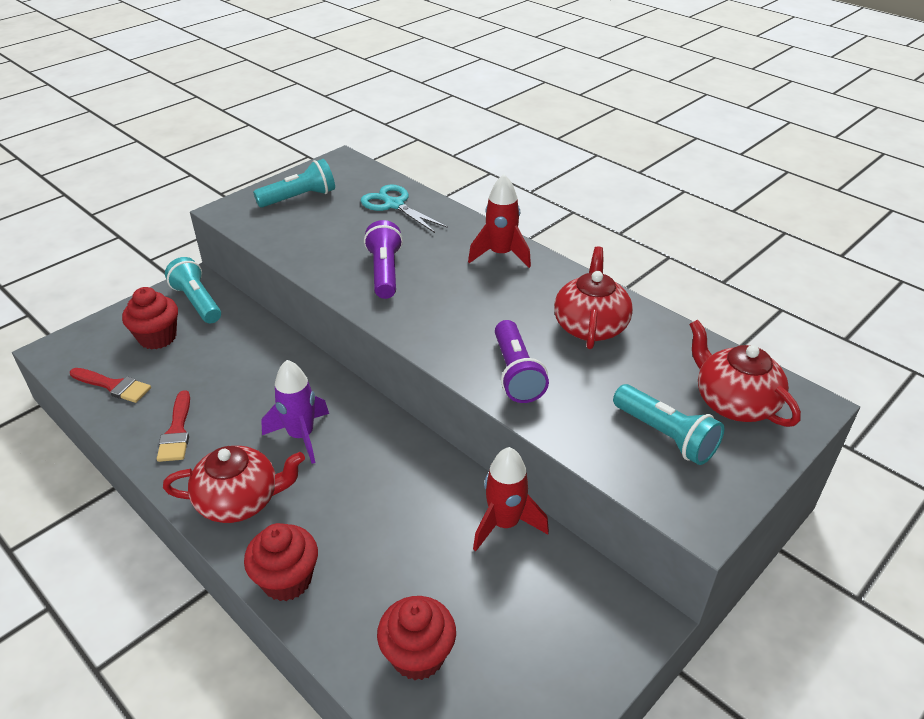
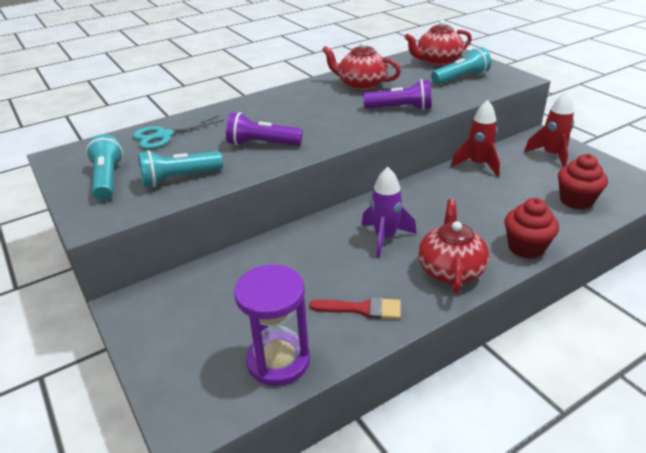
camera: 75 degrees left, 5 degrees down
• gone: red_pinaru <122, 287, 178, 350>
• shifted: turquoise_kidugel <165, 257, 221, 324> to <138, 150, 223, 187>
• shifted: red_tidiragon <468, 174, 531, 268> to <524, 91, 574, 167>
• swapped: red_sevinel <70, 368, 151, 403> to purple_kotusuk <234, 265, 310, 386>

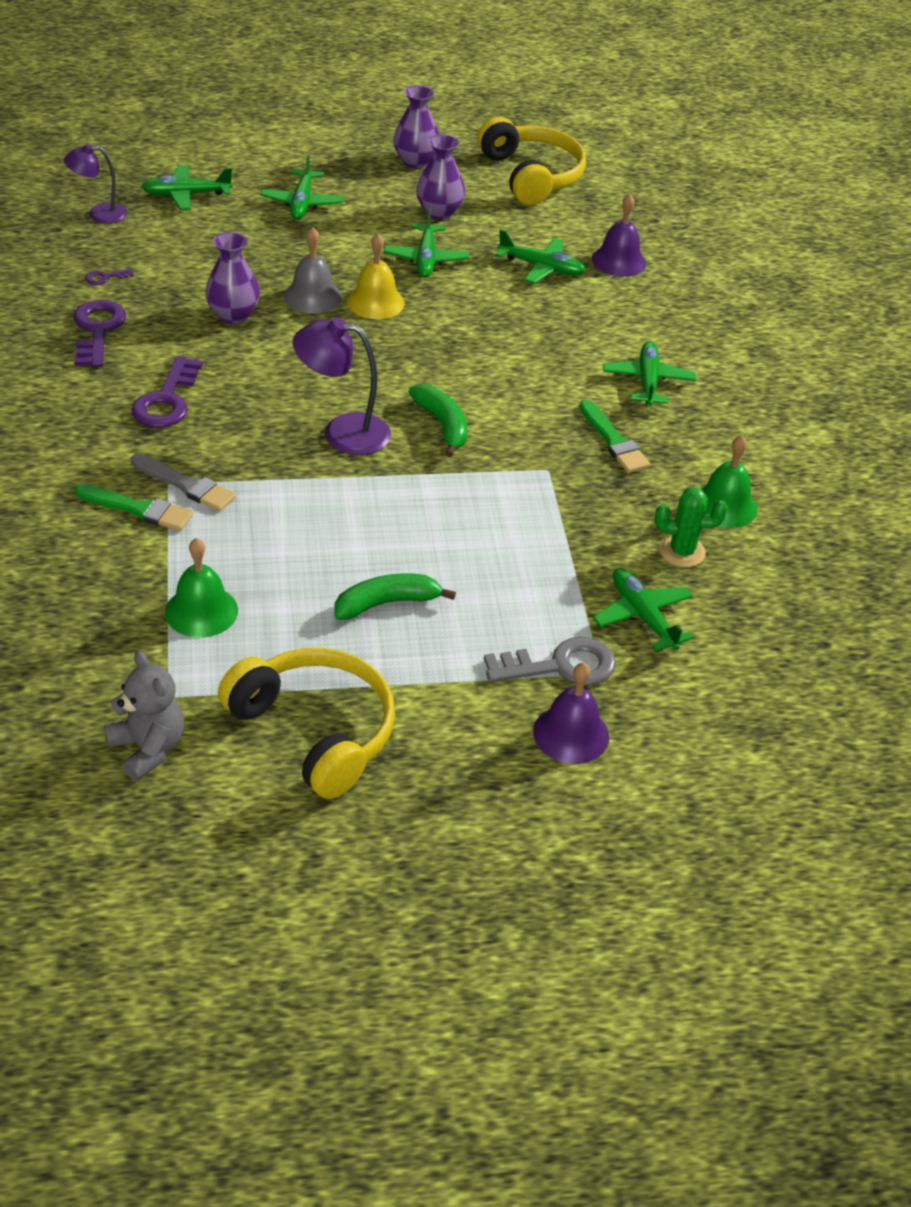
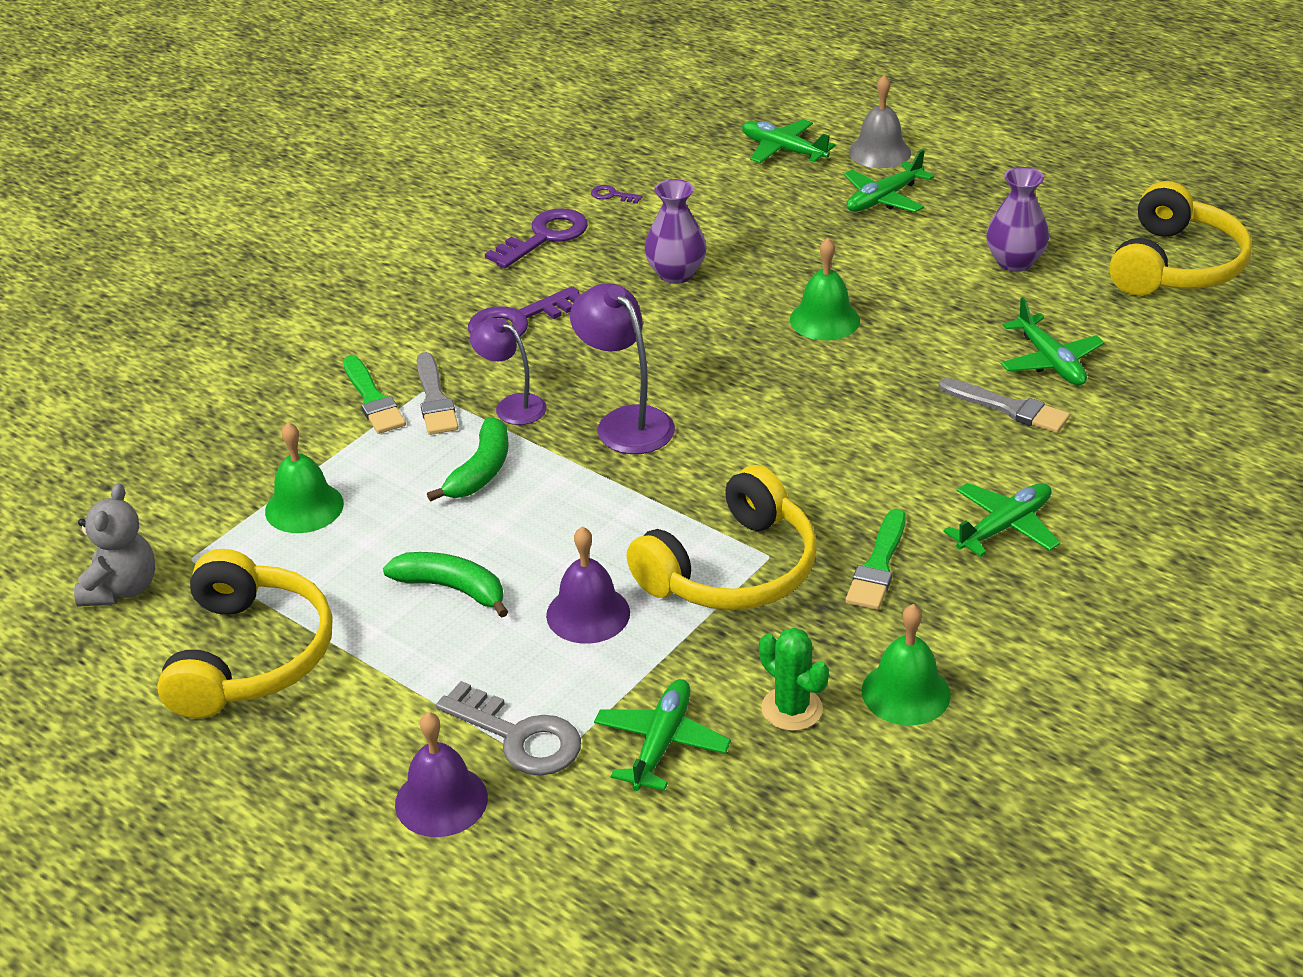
camera: 50 degrees right, 5 degrees down
• gone: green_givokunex <384, 208, 469, 278>
• gone: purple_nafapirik <393, 85, 439, 168>
• new: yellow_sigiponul <627, 465, 817, 610>
• new: grey_sevinel <939, 378, 1070, 433>
• shifted: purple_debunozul <64, 144, 127, 224> to <470, 318, 547, 425>
• shifted: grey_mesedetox <284, 227, 342, 314> to <849, 75, 911, 168>
• shifted: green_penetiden <408, 384, 467, 457> to <427, 417, 509, 502>
• shifted: purple_mesedetox <592, 194, 647, 277> to <546, 527, 630, 644>
• repainted: yellow_mesedetox <347, 233, 405, 319> to green_mesedetox <790, 238, 860, 340>

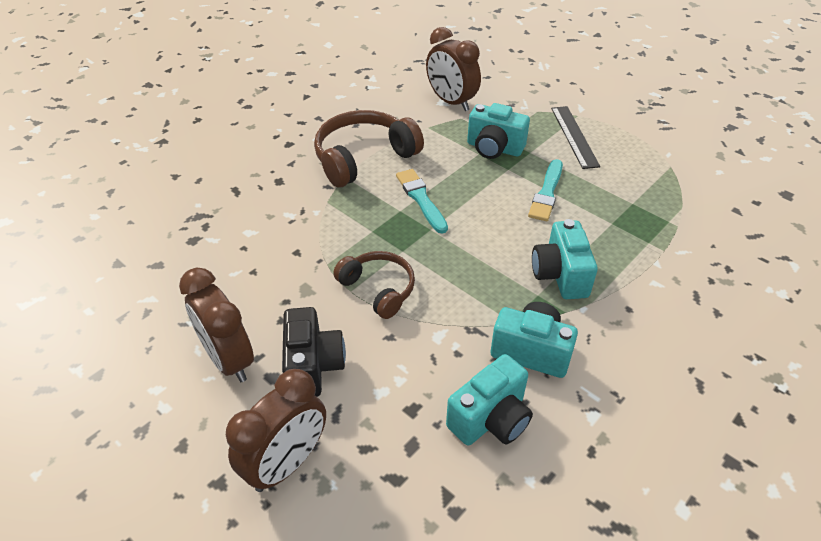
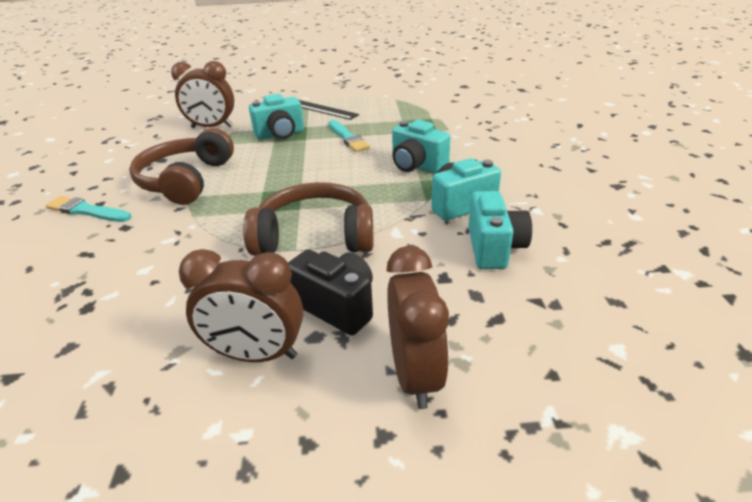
camera: 45 degrees left, 10 degrees down
• shifted: turquoise_sevinel <396, 169, 448, 234> to <45, 196, 131, 222>
• scaled: brown_sigiponul <333, 251, 415, 319> = <243, 182, 374, 256> x1.61

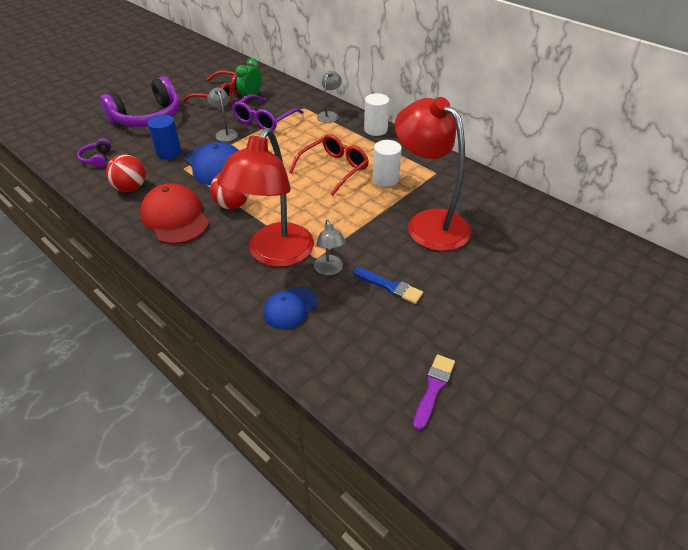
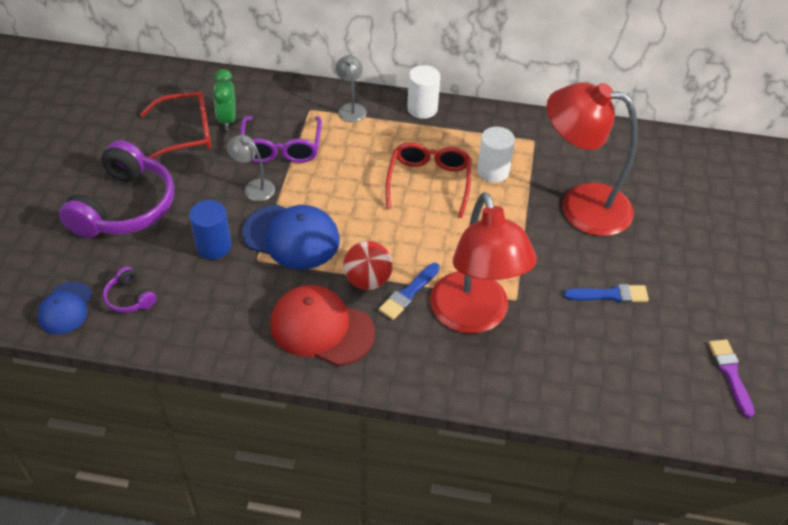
camera: 35 degrees left, 5 degrees up
• gone: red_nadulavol <106, 154, 146, 192>
• gone: grey_debunozul <314, 220, 346, 275>
• new: blue_sevinel <379, 263, 440, 320>
• shifted: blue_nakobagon <263, 287, 317, 330> to <37, 281, 92, 335>

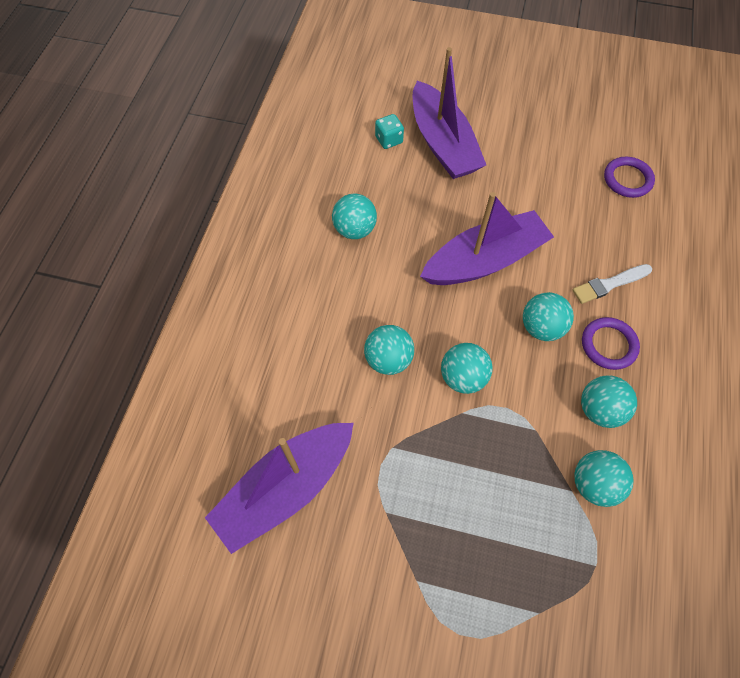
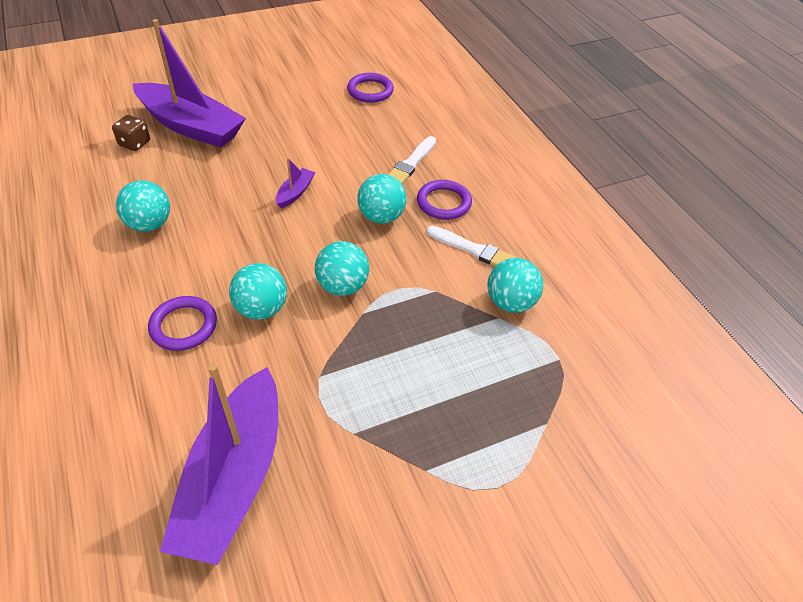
camera: 40 degrees left, 15 degrees down
• new: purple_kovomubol <148, 296, 217, 351>
• swapped: turquoise_nadulavol <581, 376, 637, 428> to white_sevinel <427, 226, 516, 266>
• repainted: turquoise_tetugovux <375, 114, 404, 149> to brown_tetugovux <112, 115, 150, 151>
• scaled: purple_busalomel <420, 192, 554, 285> = <276, 158, 315, 208> x0.41

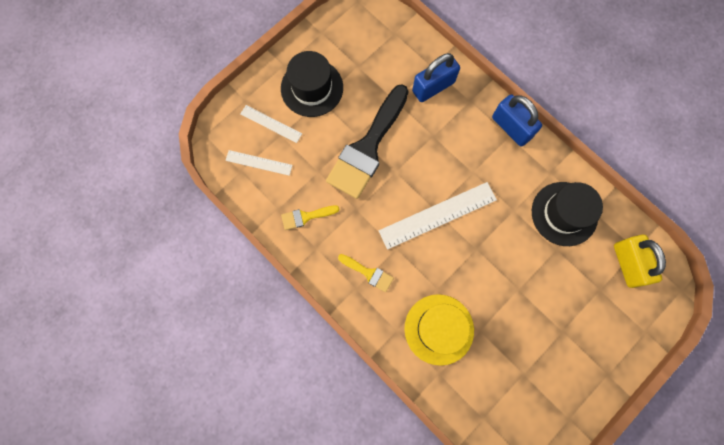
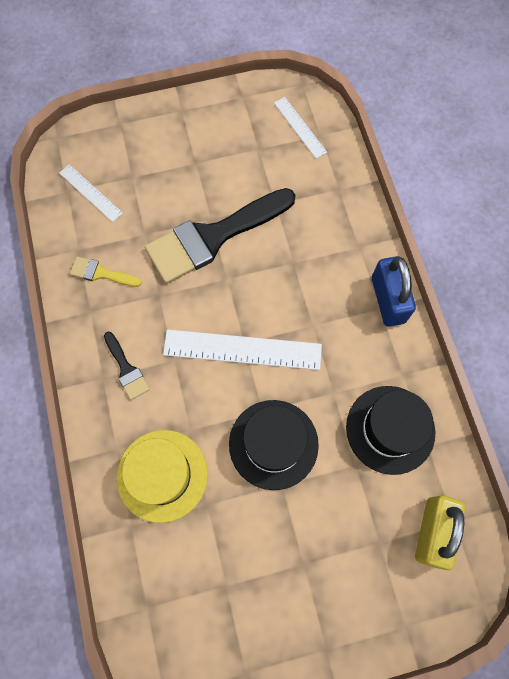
camera: 30 degrees right, 5 degrees down
• gone: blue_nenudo <412, 53, 460, 102>
• shifted: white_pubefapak <240, 105, 302, 143> to <274, 97, 327, 159>
• shifted: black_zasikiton <281, 51, 343, 117> to <229, 400, 319, 490>
• repainted: yellow_sevinel <338, 254, 394, 292> to black_sevinel <104, 332, 150, 400>

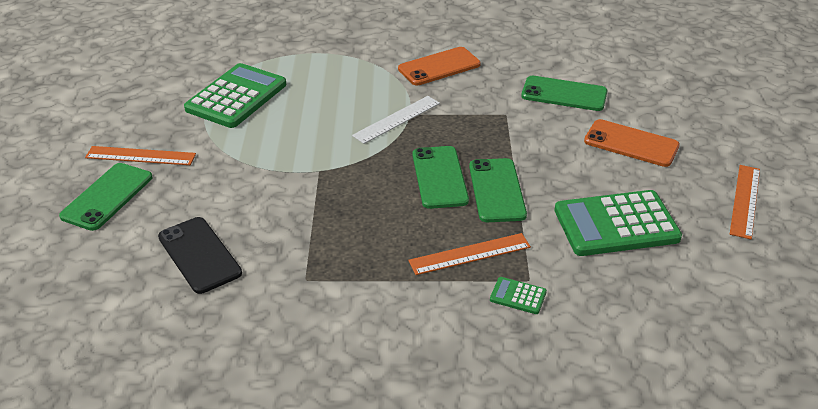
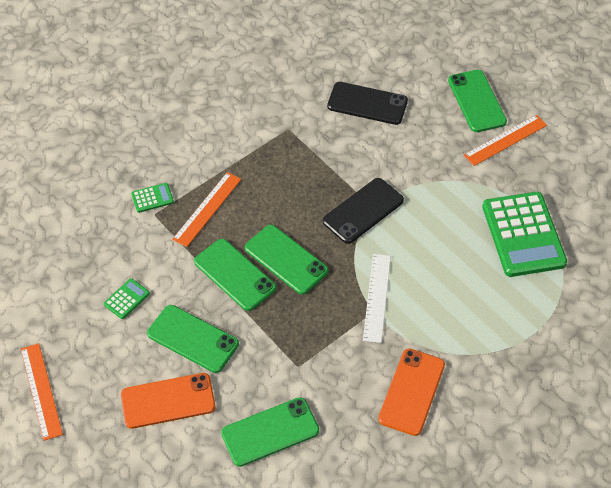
camera: 140 degrees right, 15 degrees up
• new: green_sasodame <147, 305, 239, 373>
• new: black_sasodame <323, 178, 404, 244>
• scaled: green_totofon <554, 190, 682, 256> = <104, 278, 150, 319> x0.42

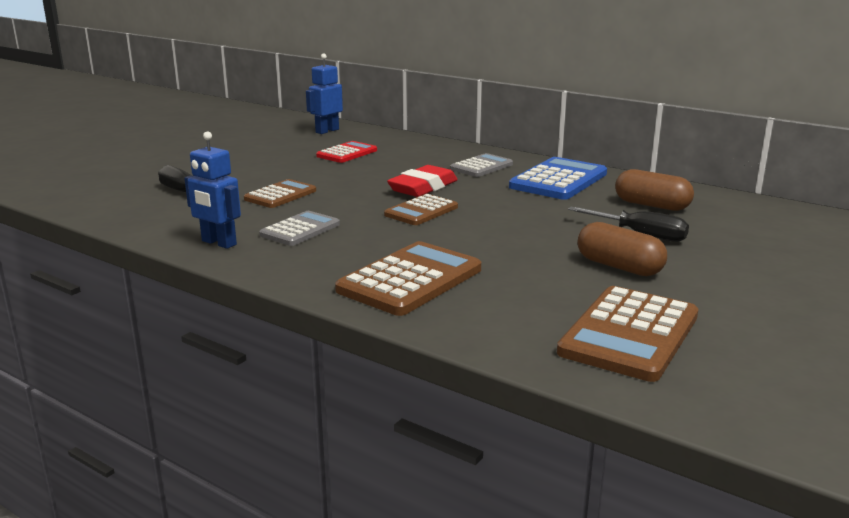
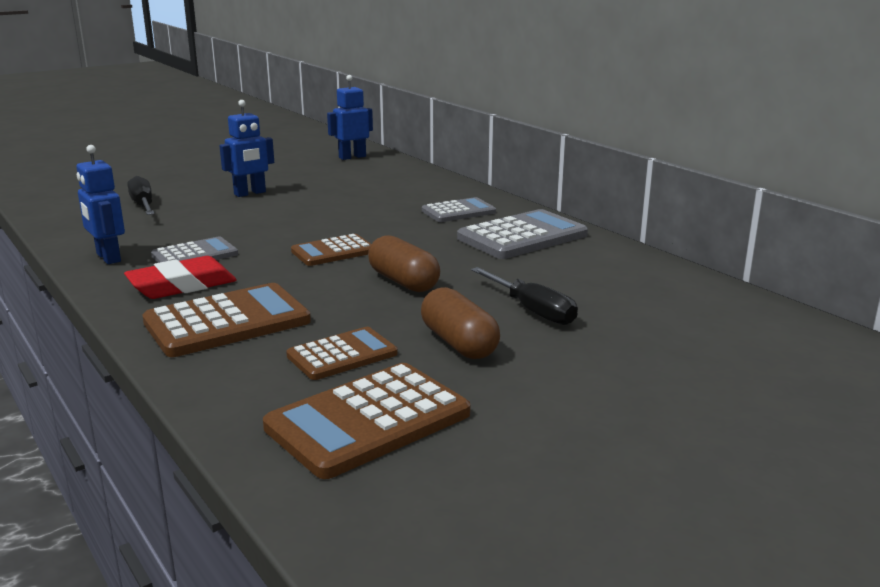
camera: 20 degrees right, 0 degrees up
• gone: red_totofon <316, 141, 377, 163>
• new: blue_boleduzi <219, 100, 274, 197>
• shifted: brown_totofon <244, 179, 316, 208> to <286, 327, 398, 380>
• shifted: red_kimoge <387, 165, 458, 197> to <124, 256, 237, 299>
• shifted: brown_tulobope <615, 169, 694, 211> to <368, 235, 440, 292>
• repainted: blue_totofon <509, 157, 607, 200> to grey_totofon <457, 209, 588, 259>

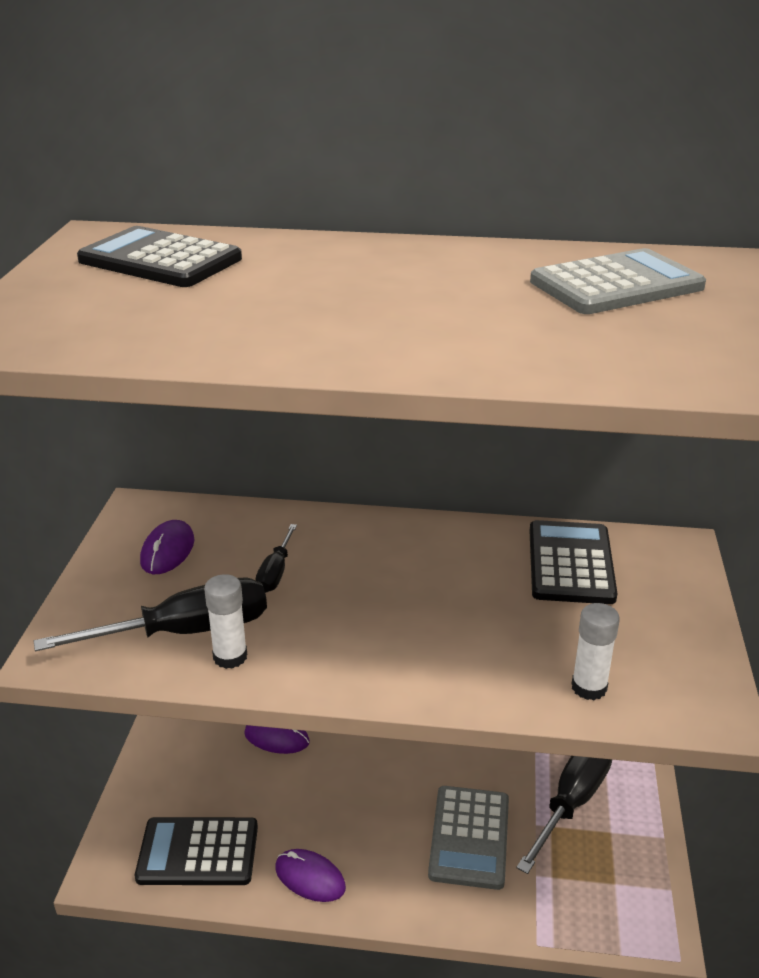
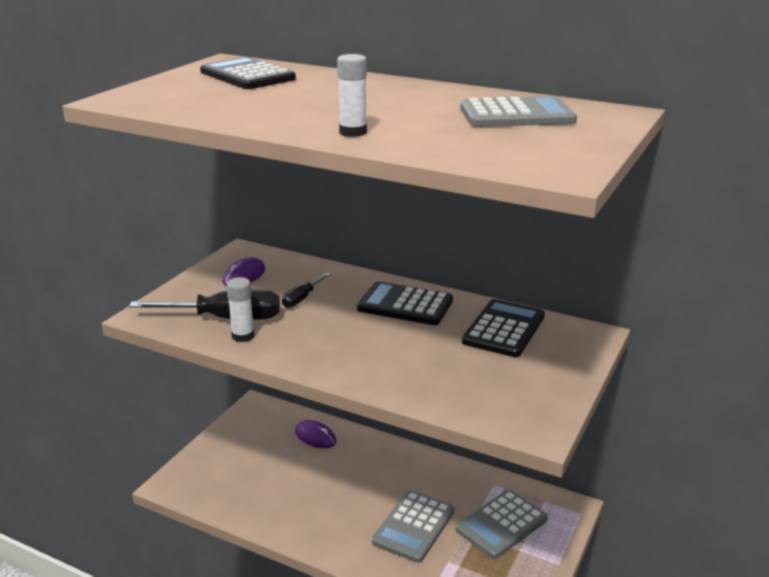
camera: 20 degrees right, 5 degrees down
• gone: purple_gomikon <275, 849, 346, 902>
• shifted: black_totofon <135, 817, 258, 885> to <357, 281, 453, 325>
• shifted: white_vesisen <571, 603, 620, 700> to <337, 54, 367, 137>
• swapped: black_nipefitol <516, 756, 612, 874> to grey_totofon <455, 490, 548, 559>

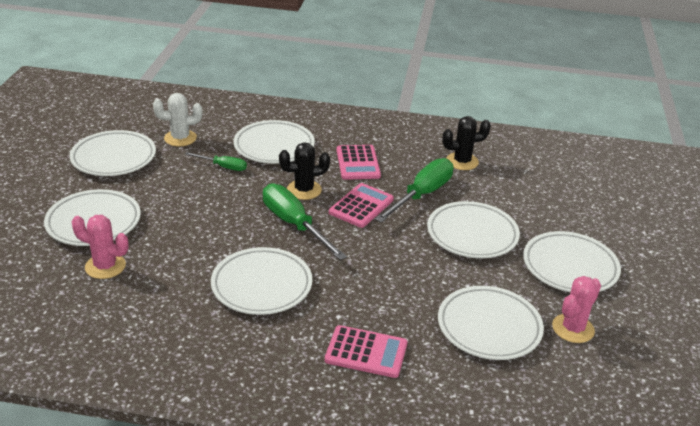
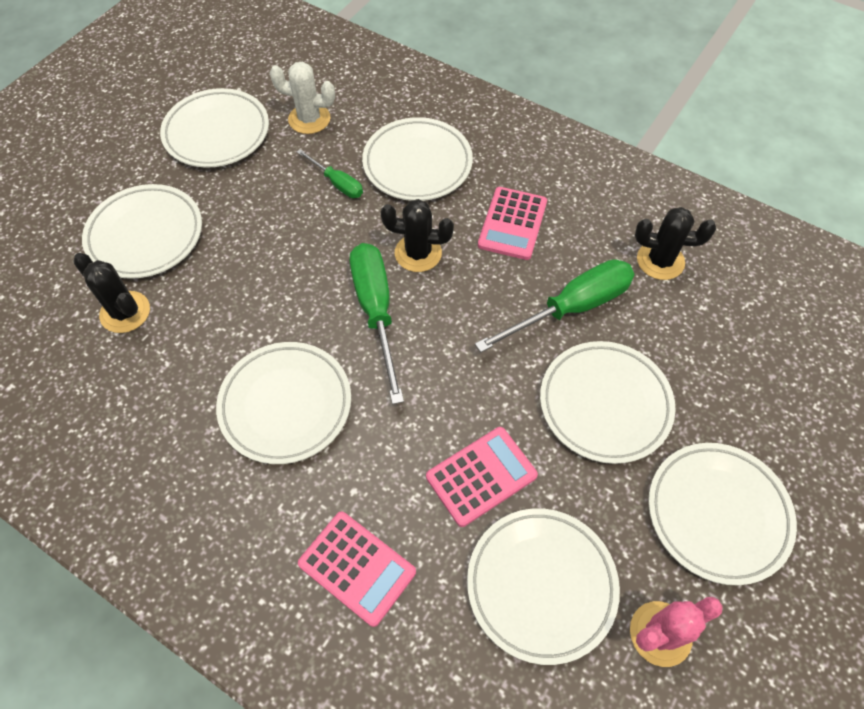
camera: 25 degrees right, 25 degrees up
• shifted: pink_totofon <329, 183, 394, 228> to <426, 427, 538, 527>
• repainted: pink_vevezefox <72, 215, 129, 279> to black_vevezefox <73, 253, 150, 333>

